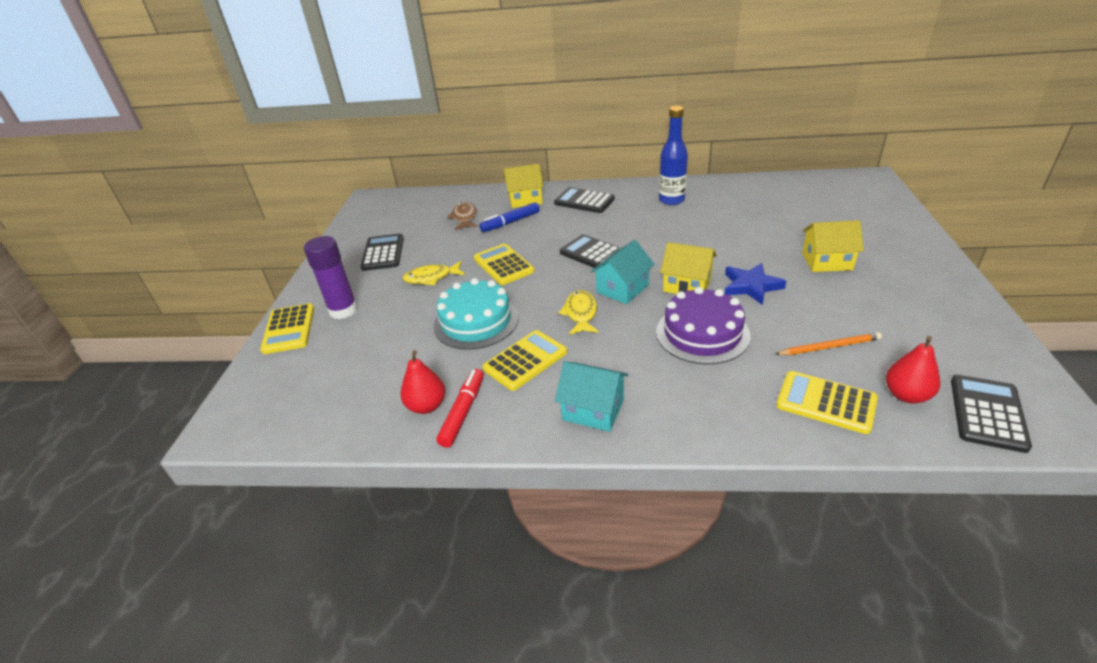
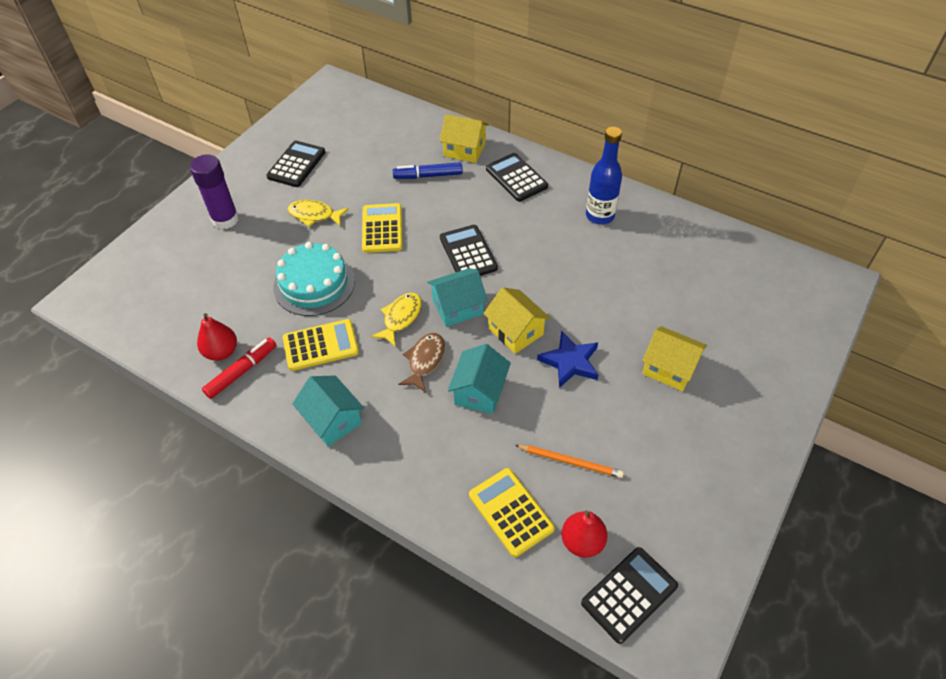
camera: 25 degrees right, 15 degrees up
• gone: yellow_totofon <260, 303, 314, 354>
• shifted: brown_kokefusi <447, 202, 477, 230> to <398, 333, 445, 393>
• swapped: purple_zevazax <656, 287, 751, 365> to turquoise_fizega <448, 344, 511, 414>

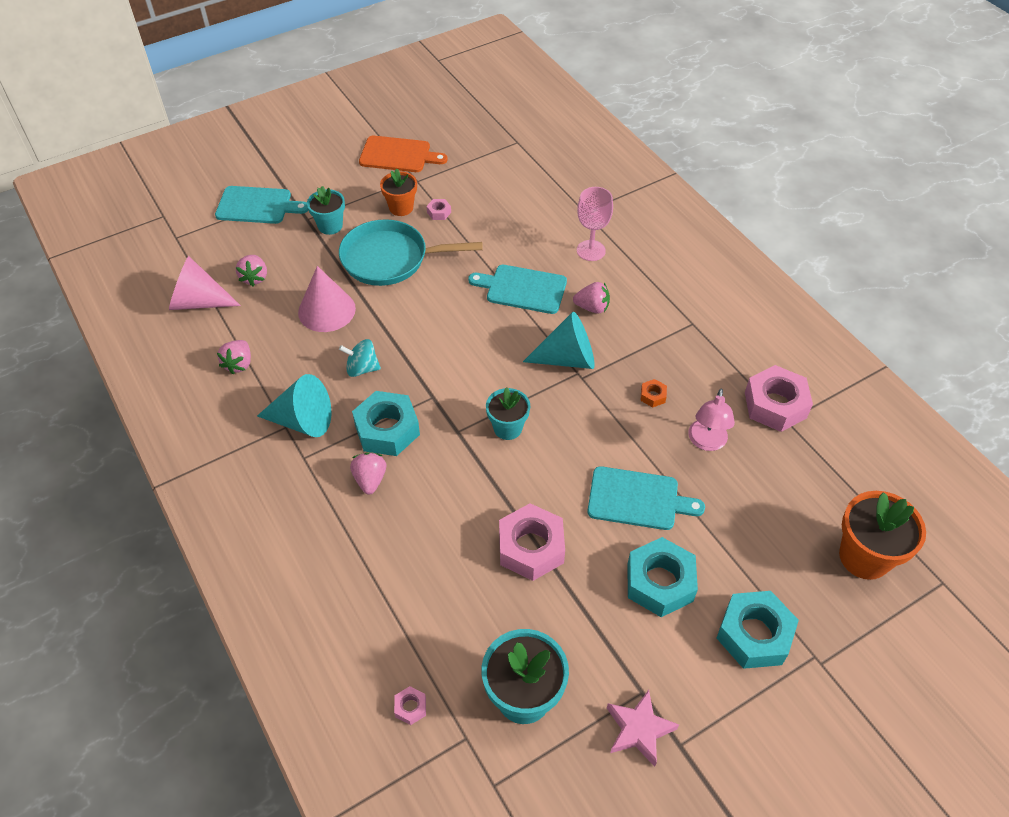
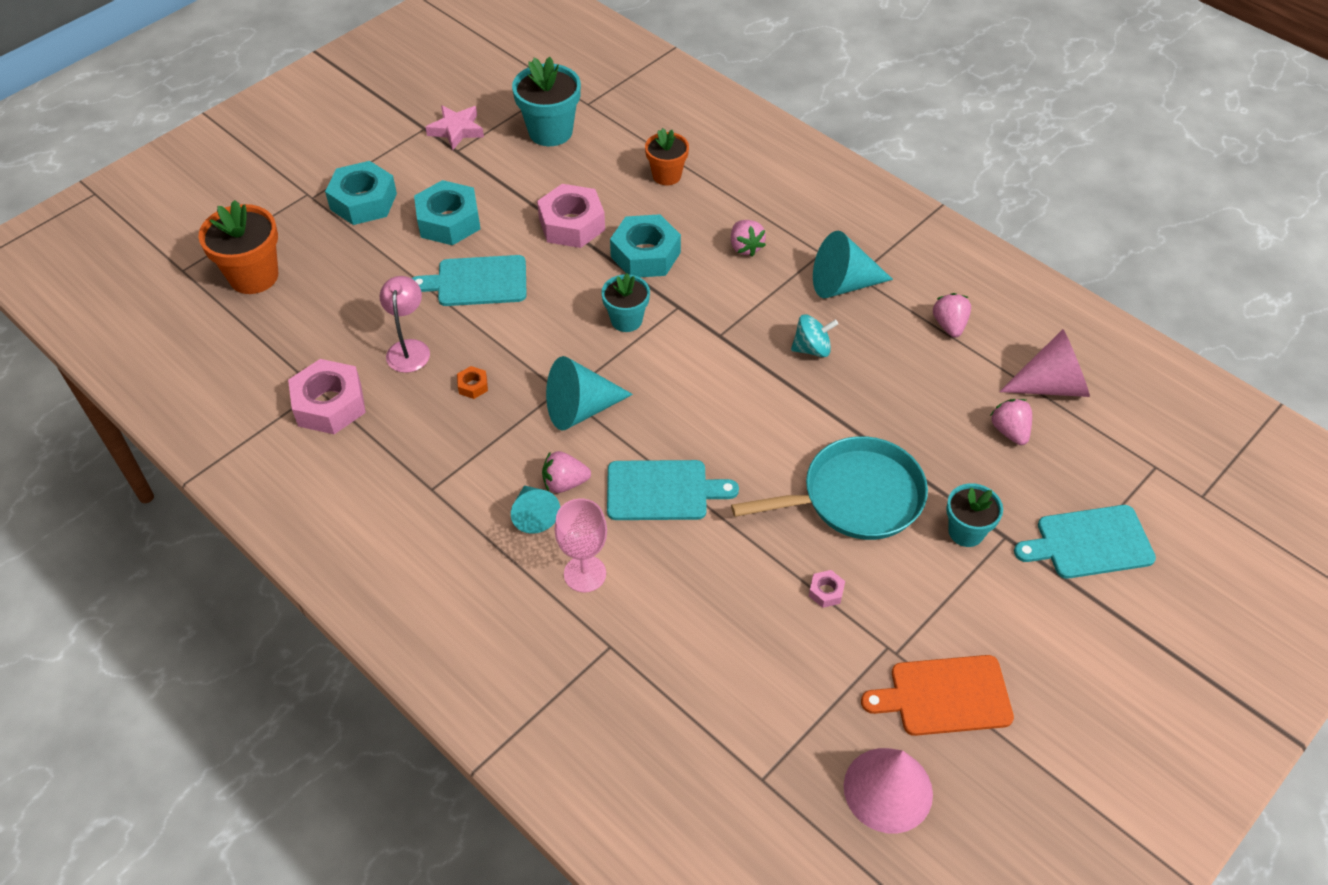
camera: 165 degrees right, 0 degrees up
• gone: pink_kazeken <394, 686, 426, 725>
• new: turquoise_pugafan <511, 485, 560, 534>
• shifted: pink_pugafan <298, 266, 356, 332> to <844, 748, 933, 833>
• shifted: turquoise_kazeken <352, 391, 420, 456> to <610, 214, 681, 277>
• shifted: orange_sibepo <380, 168, 417, 216> to <645, 128, 689, 185>

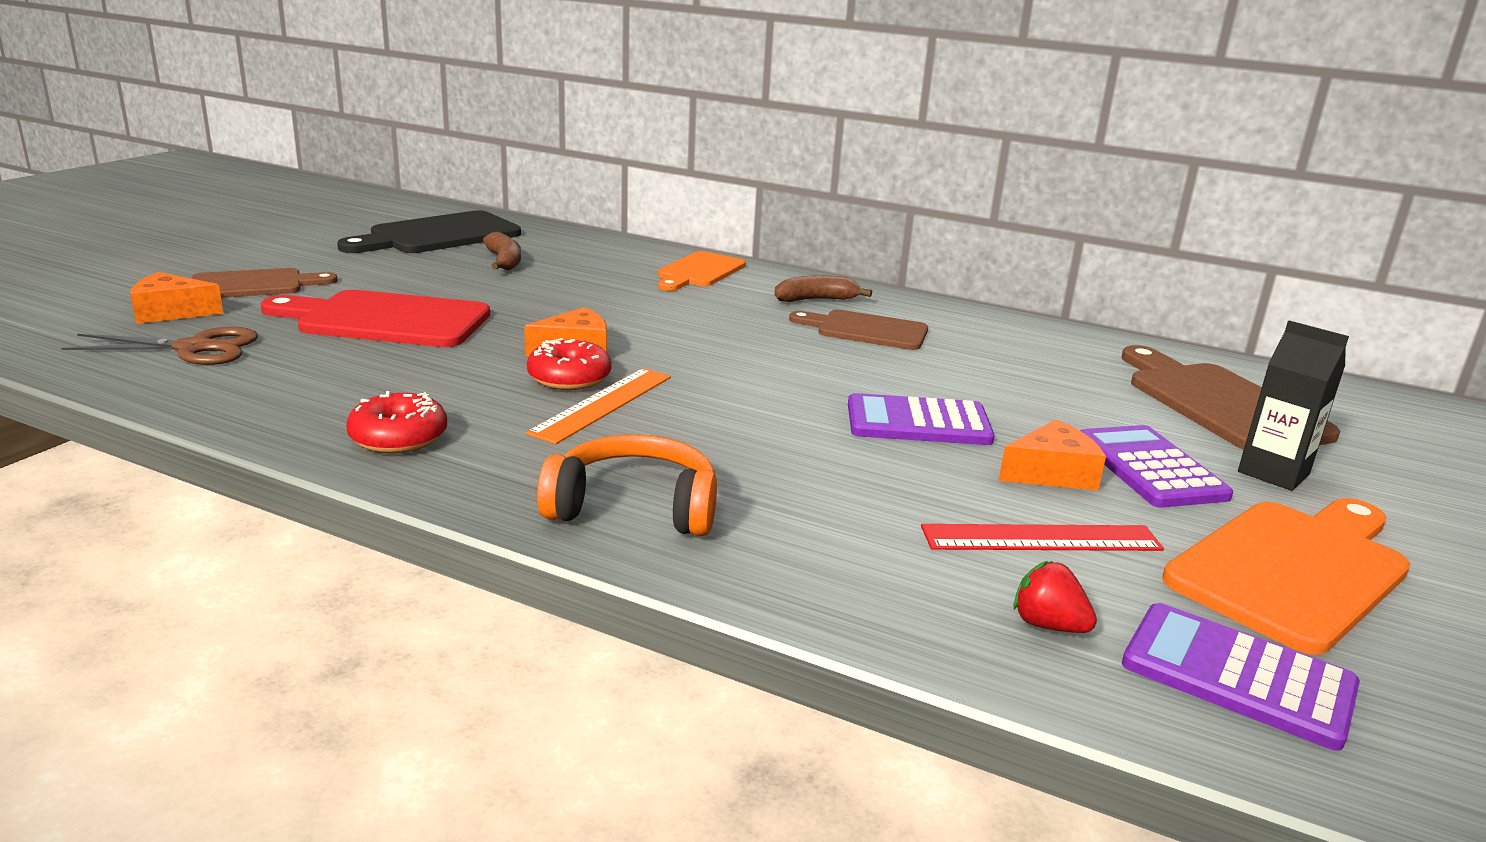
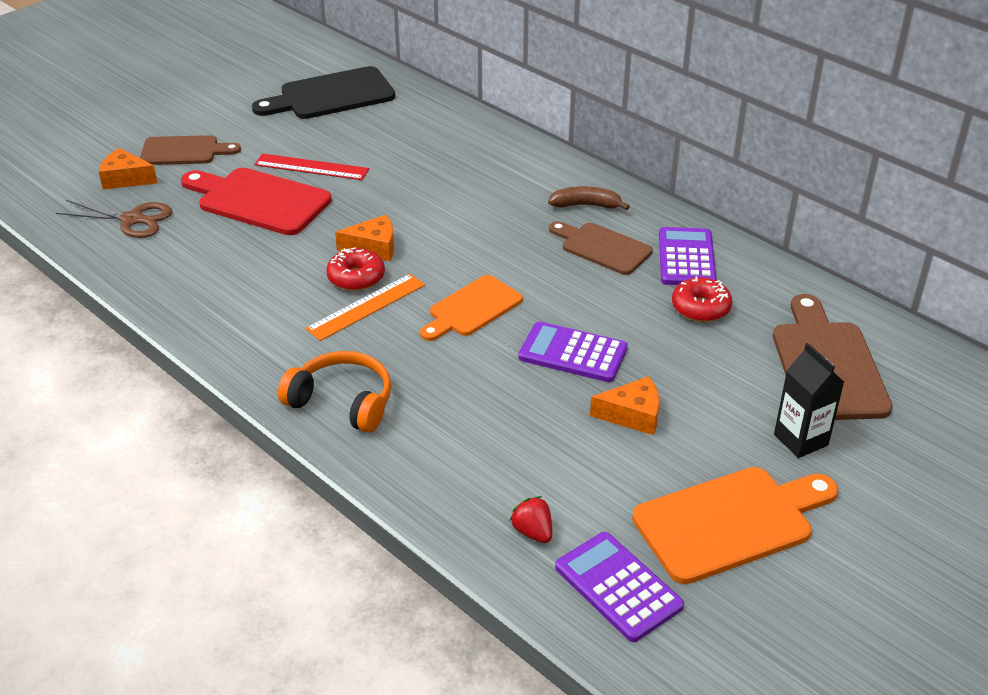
camera: 20 degrees right, 15 degrees up
• gone: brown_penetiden <483, 232, 521, 270>
• shifted: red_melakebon <346, 391, 447, 454> to <672, 276, 732, 322>
• shifted: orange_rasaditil <658, 251, 746, 291> to <420, 275, 523, 341>
• shifted: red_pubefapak <921, 524, 1164, 551> to <254, 154, 369, 180>
• shifted: purple_totofon <1080, 425, 1233, 508> to <659, 227, 716, 285>

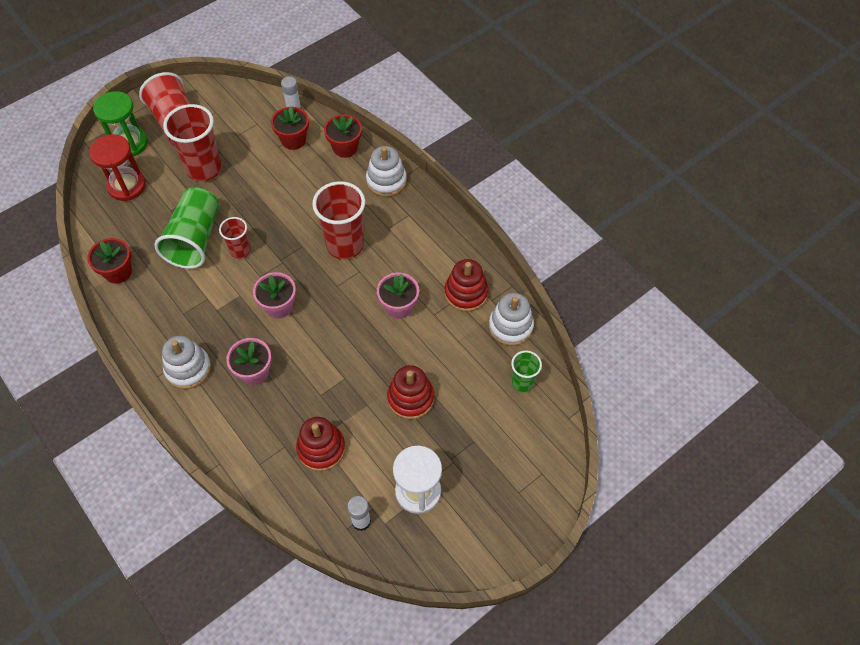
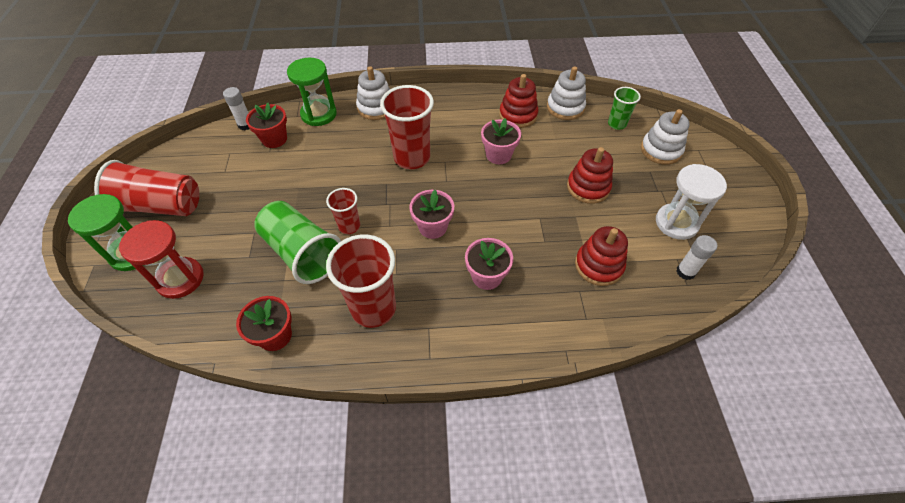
camera: 55 degrees left, 5 degrees down
• shifted: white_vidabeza <162, 336, 211, 389> to <641, 109, 690, 165>
• shifted: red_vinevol <163, 104, 222, 182> to <326, 234, 396, 328>
• swapped: red_sibepo <324, 114, 362, 158> to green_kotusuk <287, 58, 337, 126>

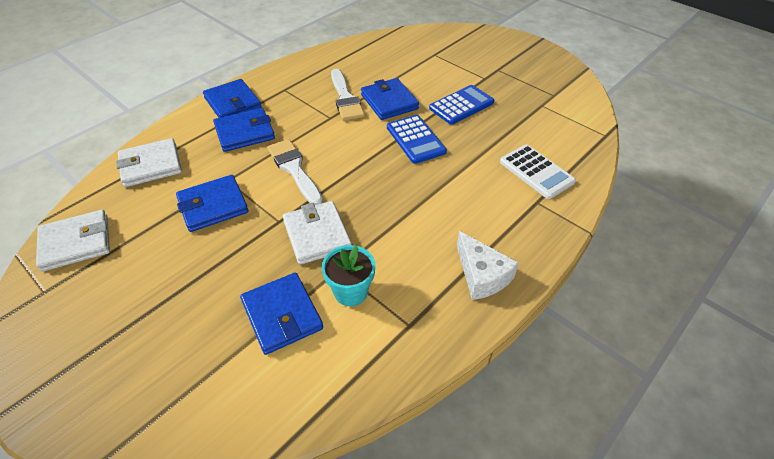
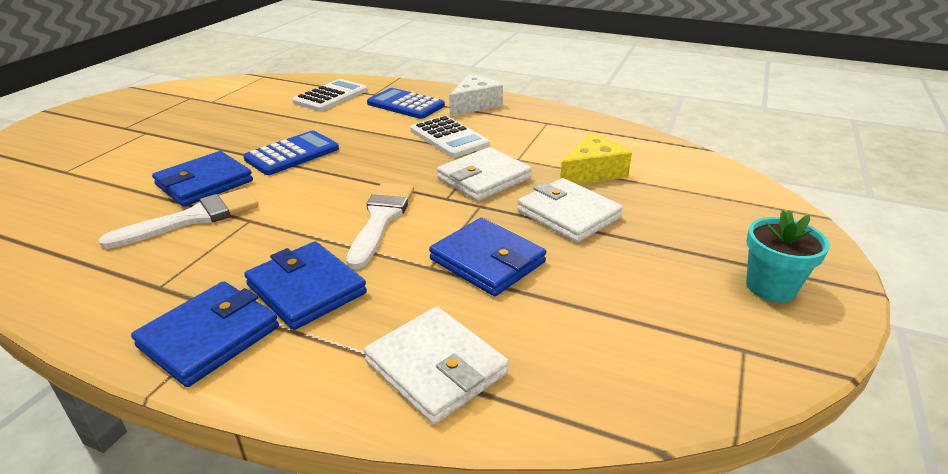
camera: 110 degrees left, 15 degrees down
• new: white_totofon <410, 116, 490, 158>
• shifted: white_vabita <36, 210, 110, 272> to <517, 178, 623, 243>
• shifted: turquoise_sibepo <322, 245, 375, 306> to <746, 210, 830, 302>
• shifted: blue_totofon <429, 85, 494, 125> to <367, 88, 445, 119>
• swapped: blue_vabita <240, 272, 323, 355> to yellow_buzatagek <560, 134, 632, 185>
• rotated: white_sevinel <267, 139, 323, 205> = <346, 183, 414, 269> 150 degrees clockwise

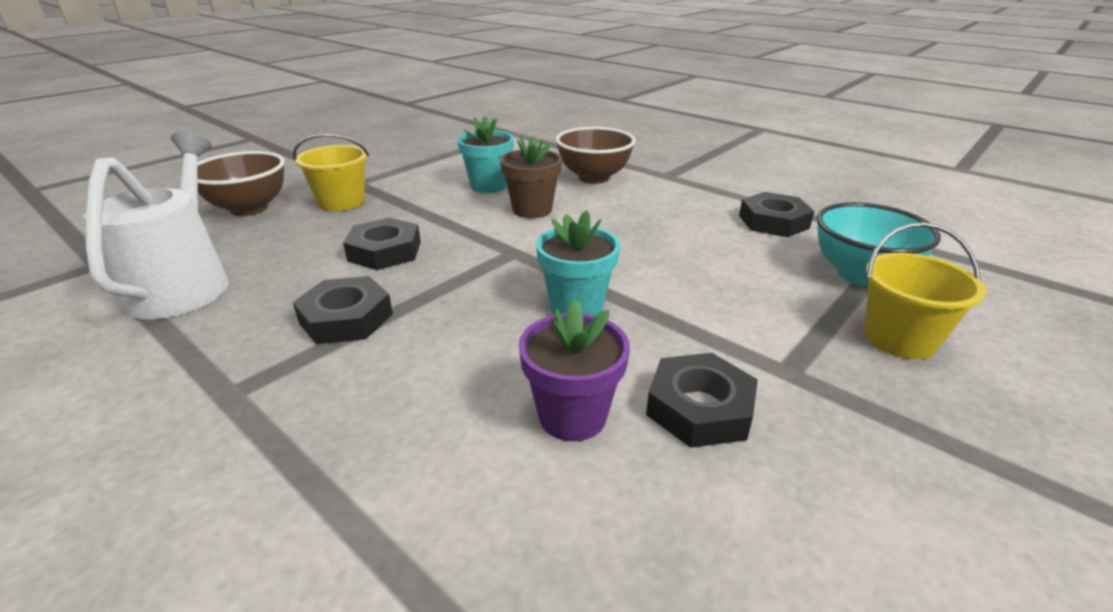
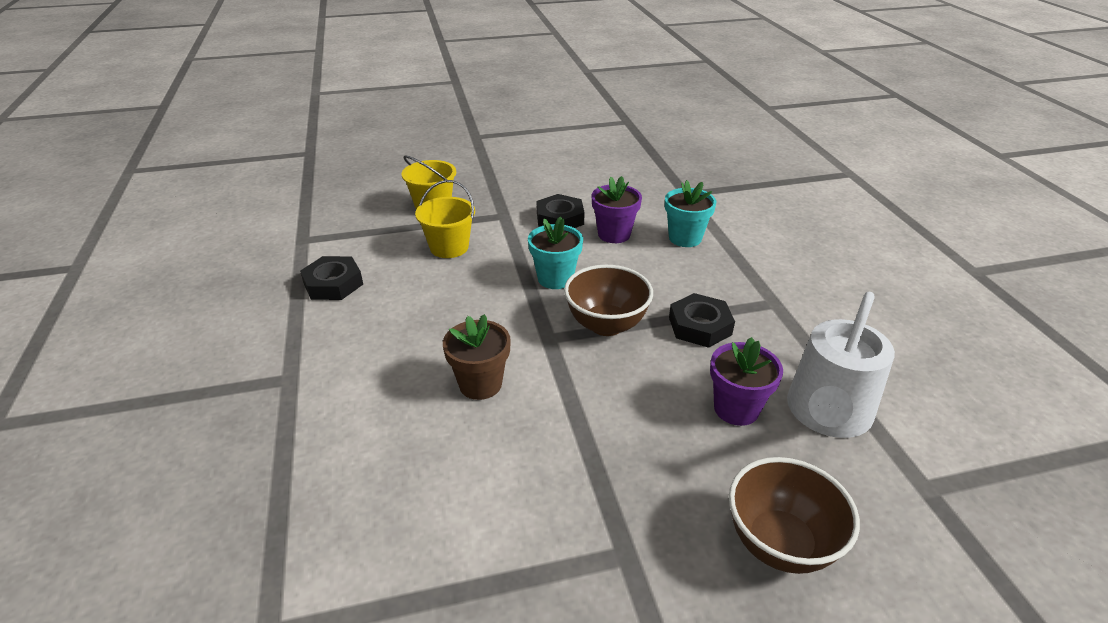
camera: 145 degrees left, 5 degrees up
• gone: black_kazeken <343, 217, 421, 270>
• gone: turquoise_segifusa <817, 202, 941, 286>
• new: purple_sibepo <710, 337, 783, 426>
• shifted: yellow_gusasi <293, 134, 369, 211> to <415, 180, 475, 258>
• shifted: turquoise_sibepo <457, 116, 514, 193> to <665, 180, 716, 247>
• shifted: brown_segifusa <556, 127, 636, 184> to <564, 265, 653, 336>

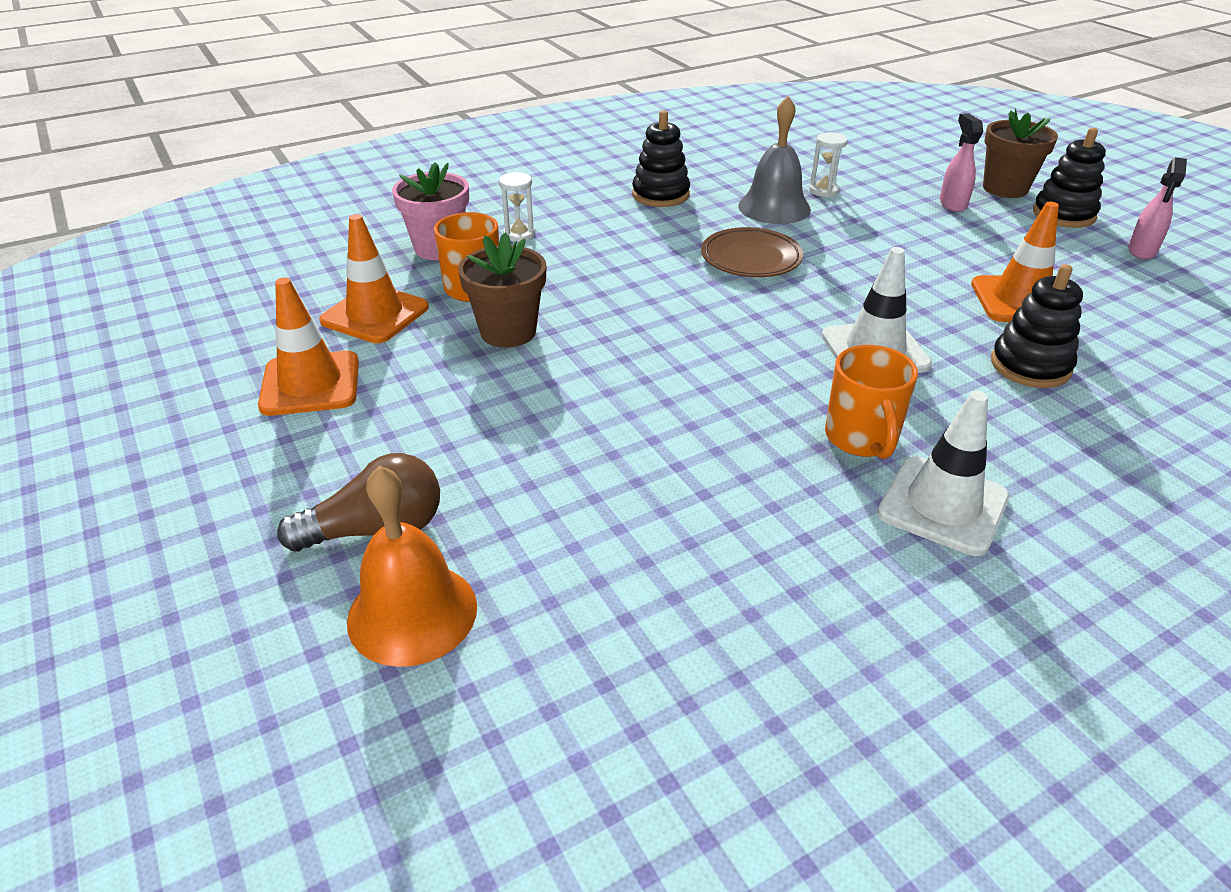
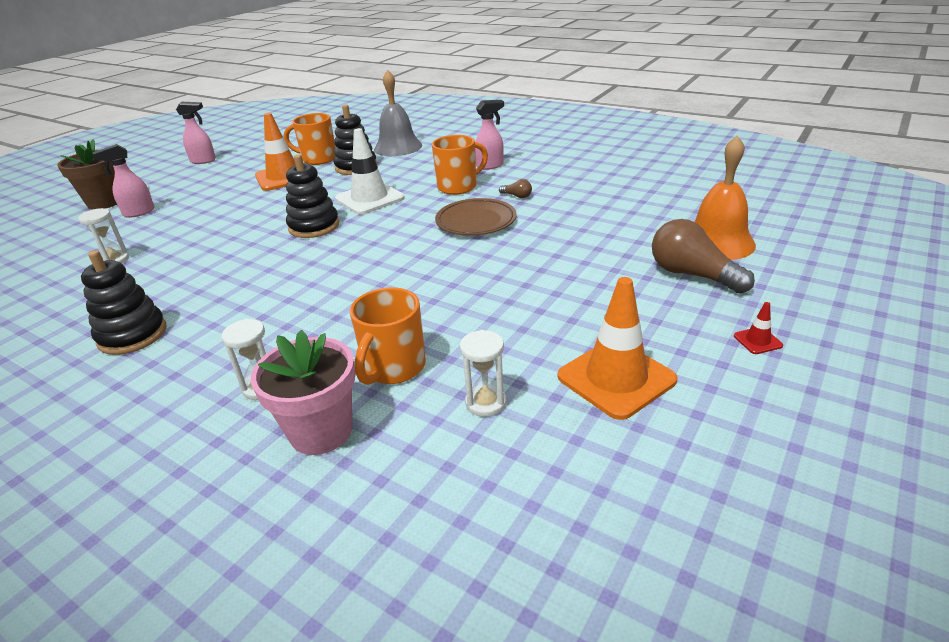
camera: 115 degrees left, 5 degrees down
• gone: brown_sibepo <458, 232, 546, 348>
• new: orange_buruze <284, 113, 335, 165>
• new: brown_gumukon <499, 179, 532, 198>
• new: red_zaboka <734, 302, 783, 354>
• shifted: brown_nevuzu <701, 227, 803, 277> to <435, 198, 517, 235>
• shifted: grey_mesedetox <738, 96, 811, 224> to <374, 70, 422, 156>
• shifted: black_vidabeza <1033, 128, 1106, 228> to <286, 154, 339, 238>
• swapped: orange_zaboka <319, 214, 429, 343> to white_kotusuk <460, 330, 507, 417>
• swapped: white_zaboka <878, 391, 1010, 556> to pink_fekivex <475, 100, 504, 170>

